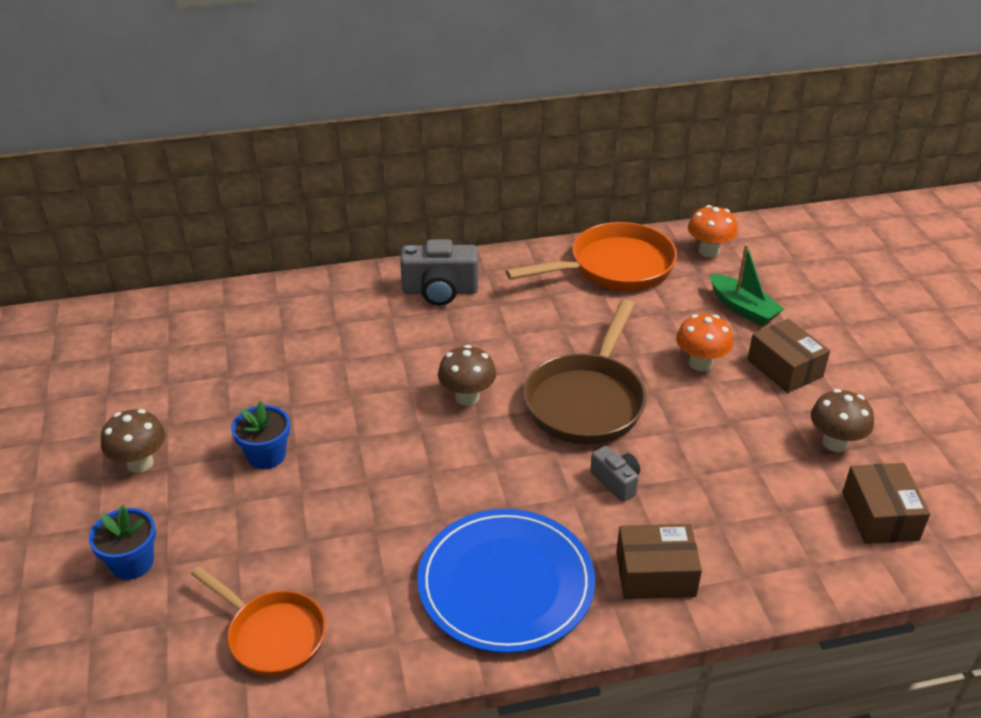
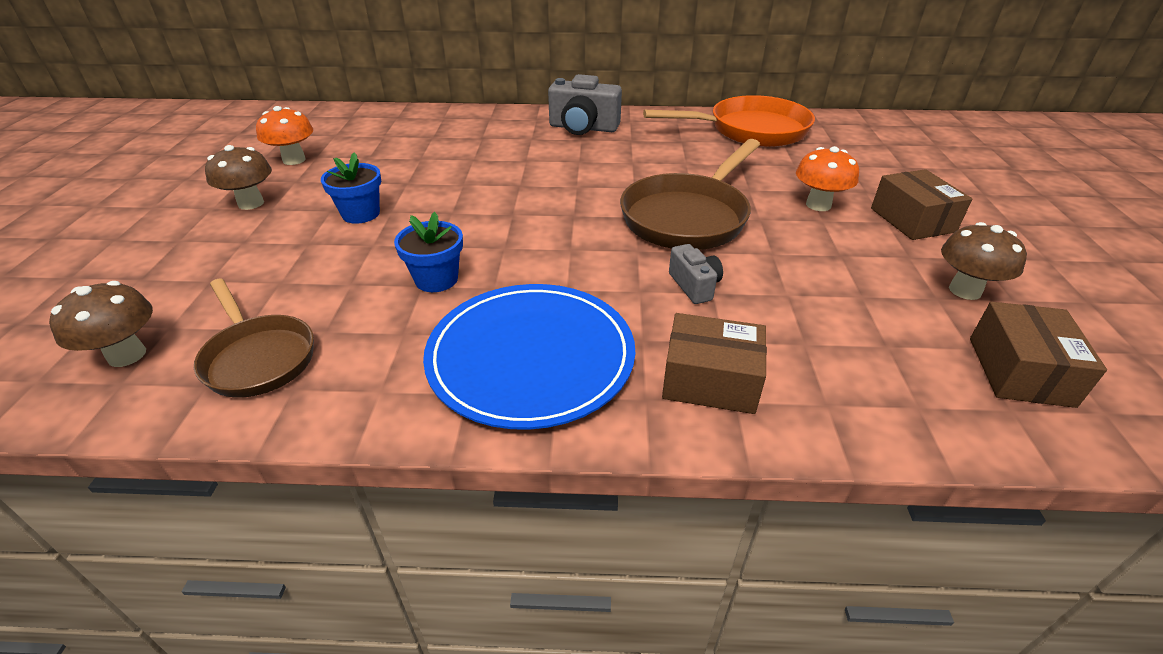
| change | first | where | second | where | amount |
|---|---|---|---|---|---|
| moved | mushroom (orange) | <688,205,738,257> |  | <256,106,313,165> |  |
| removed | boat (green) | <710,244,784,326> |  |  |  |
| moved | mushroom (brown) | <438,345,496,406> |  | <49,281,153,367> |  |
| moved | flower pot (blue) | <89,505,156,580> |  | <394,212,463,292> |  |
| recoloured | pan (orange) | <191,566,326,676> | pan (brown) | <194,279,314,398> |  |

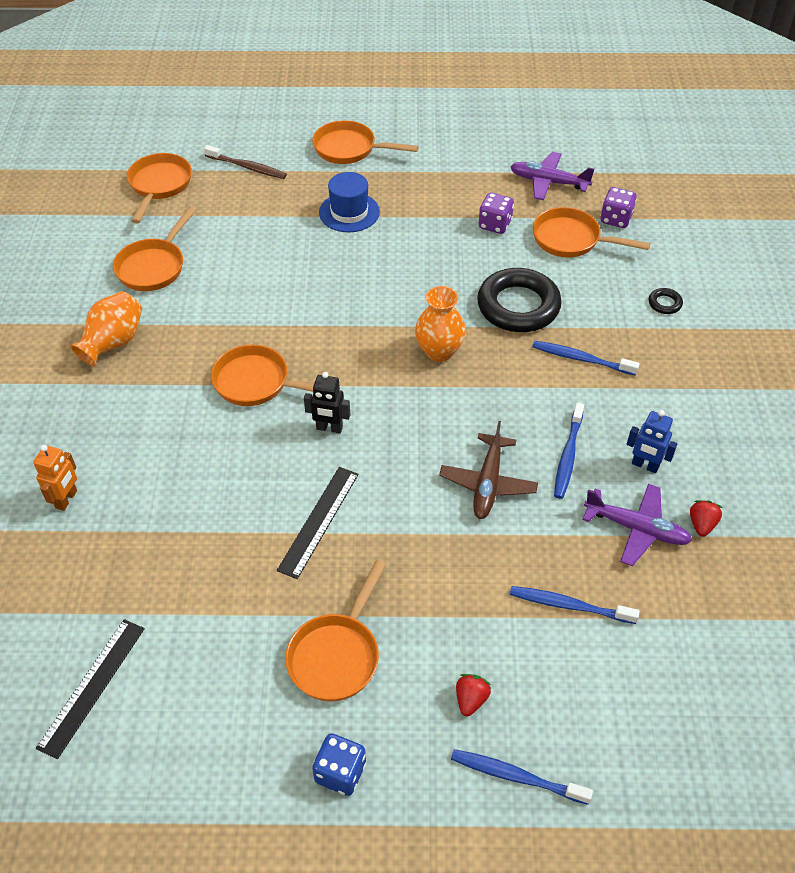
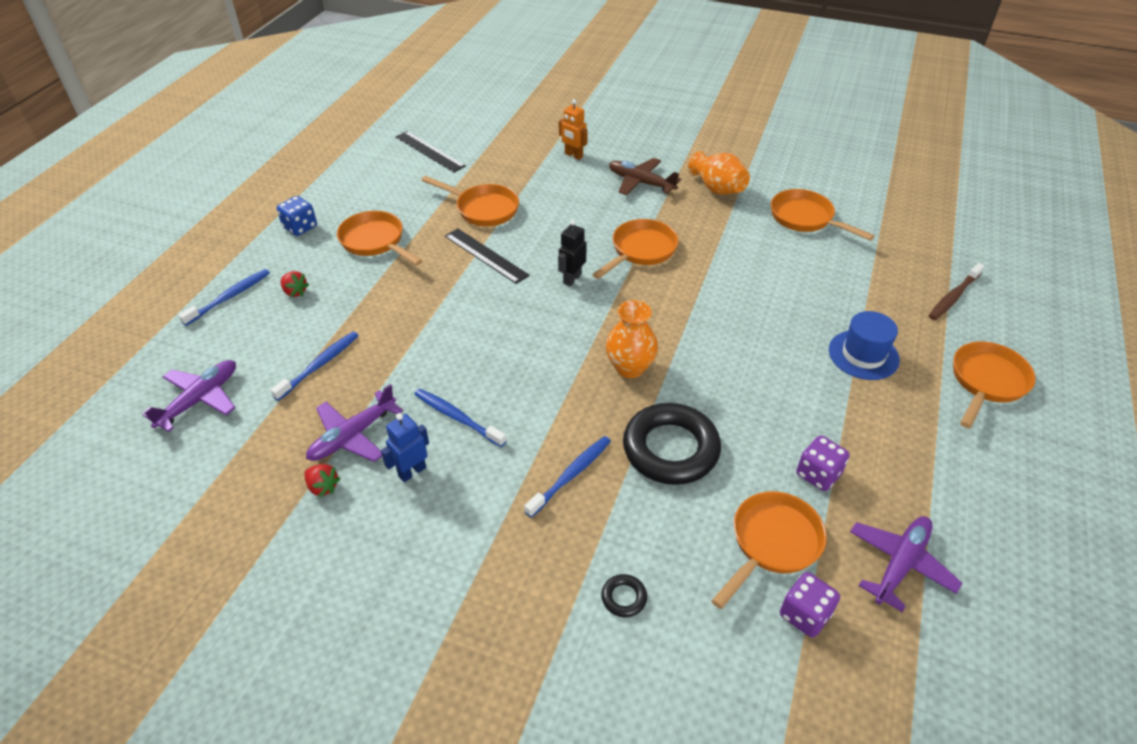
| change | first | where | second | where | amount |
|---|---|---|---|---|---|
| moved | pan (orange) | <127,153,192,223> |  | <421,176,519,226> |  |
| moved | plane (brown) | <439,421,538,519> |  | <609,158,681,195> |  |
| added |  |  | plane (purple) | <143,360,236,432> |  |

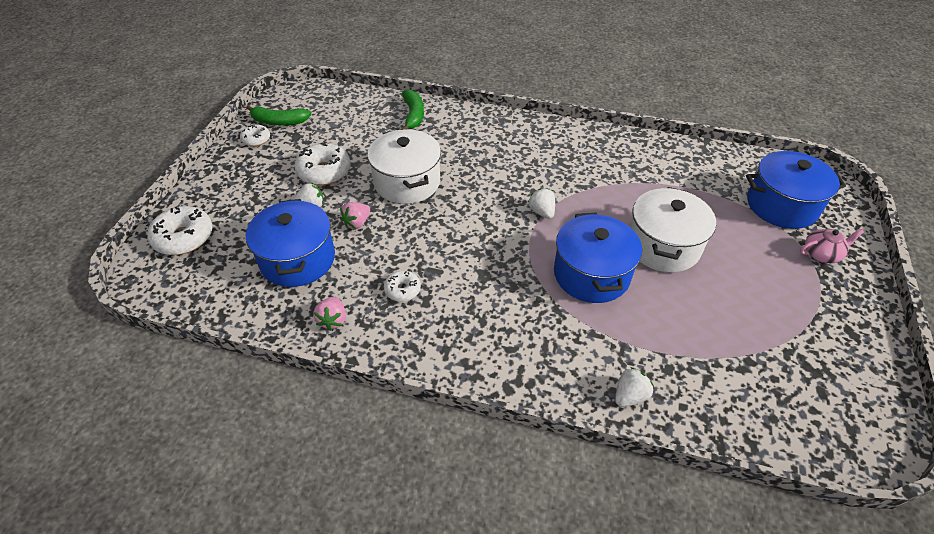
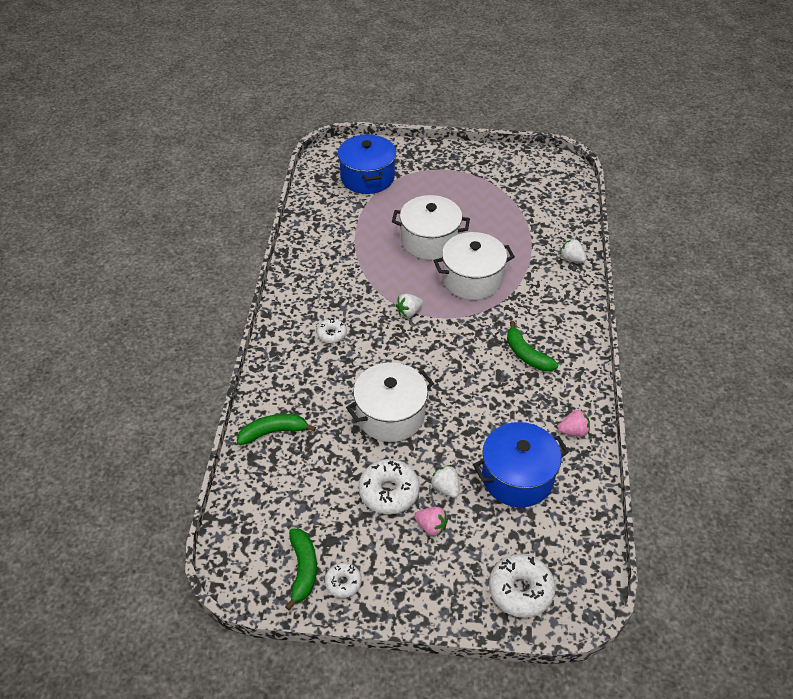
| change | first | where | second | where | amount |
|---|---|---|---|---|---|
| moved | strawberry (pink) | <340,202,370,229> |  | <414,507,448,536> |  |
| recoloured | pot (blue) | <554,213,642,303> | pot (white) | <433,232,515,300> |  |
| removed | teapot (pink) | <800,229,864,263> |  |  |  |
| moved | donut (white) | <384,270,421,302> |  | <317,318,347,343> |  |
| added |  |  | banana (green) | <507,321,559,371> |  |

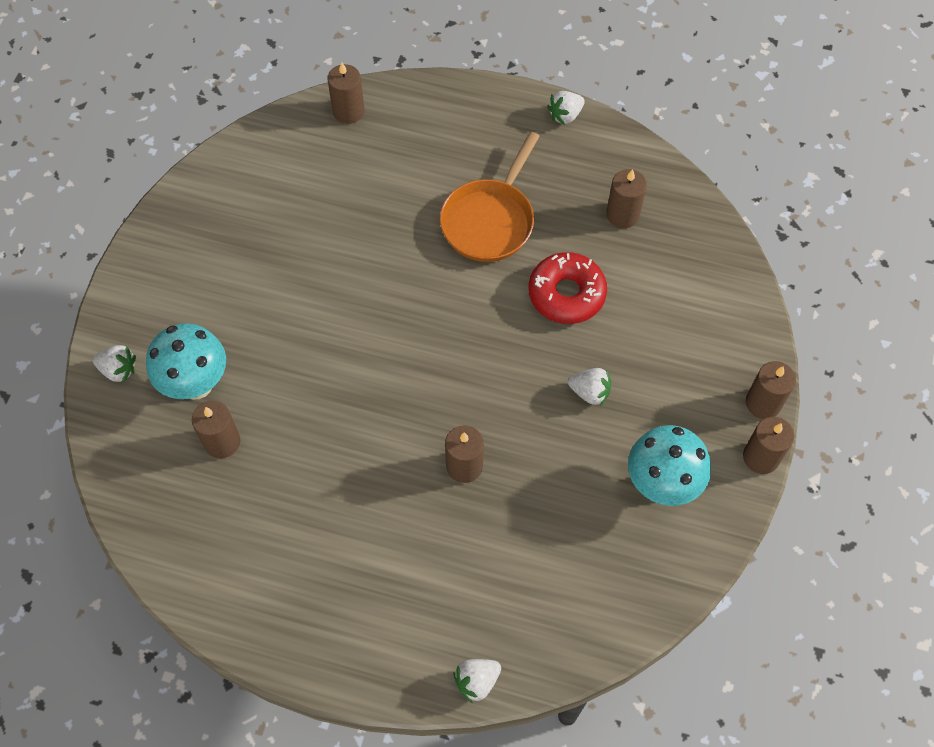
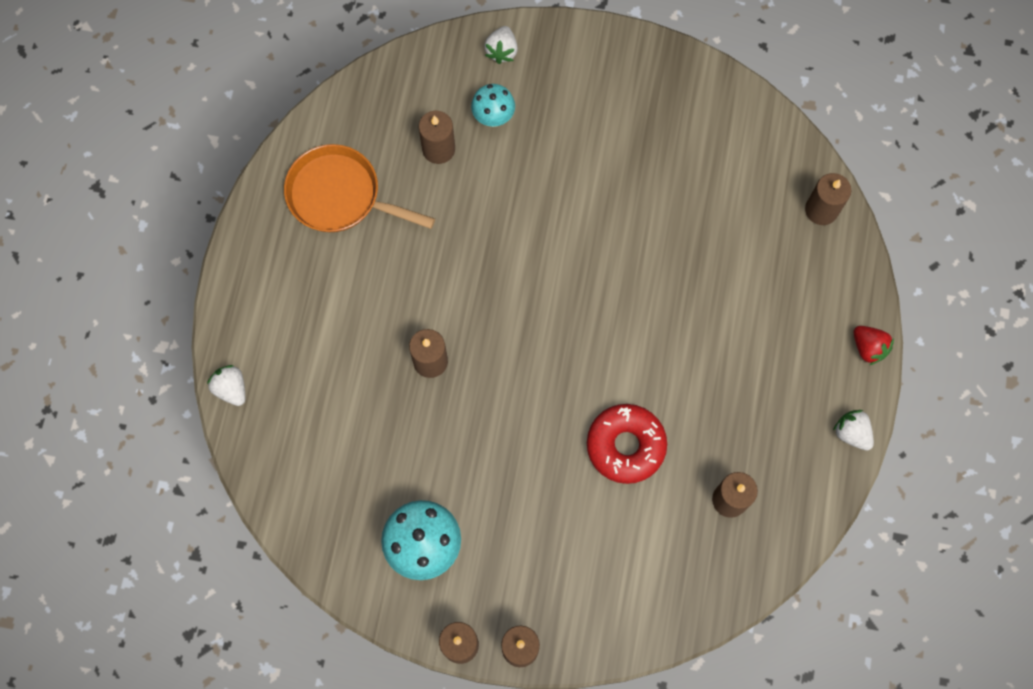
| change | first | where | second | where | amount |
|---|---|---|---|---|---|
| moved | pan (orange) | <440,132,540,262> |  | <284,144,435,232> |  |
| resized | mushroom (turquoise) | <146,323,226,400> |  | <471,84,515,127> | x0.62 |
| removed | strawberry (white) | <568,368,611,406> |  |  |  |
| added |  |  | strawberry (red) | <854,326,894,365> |  |

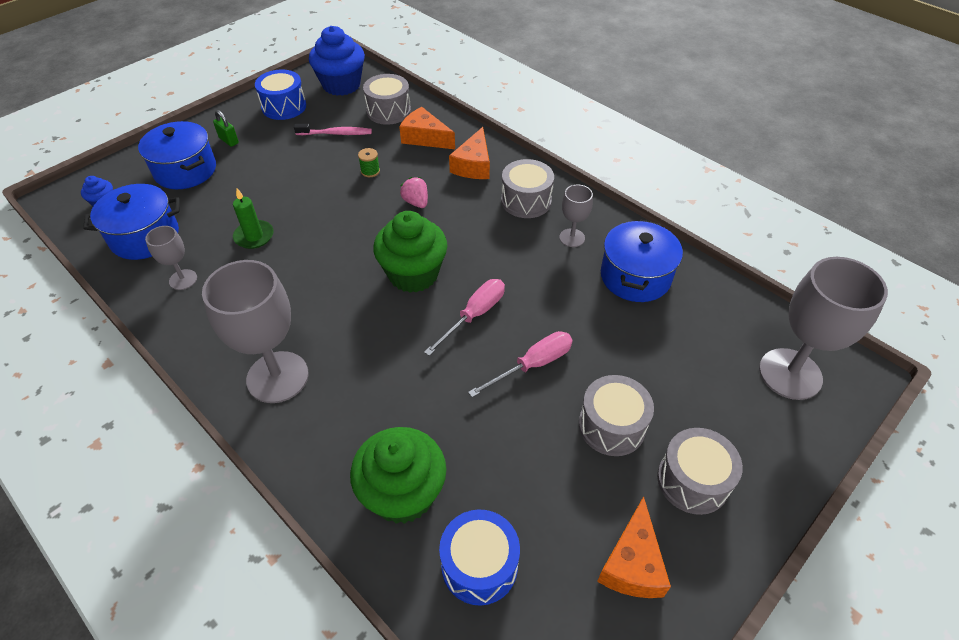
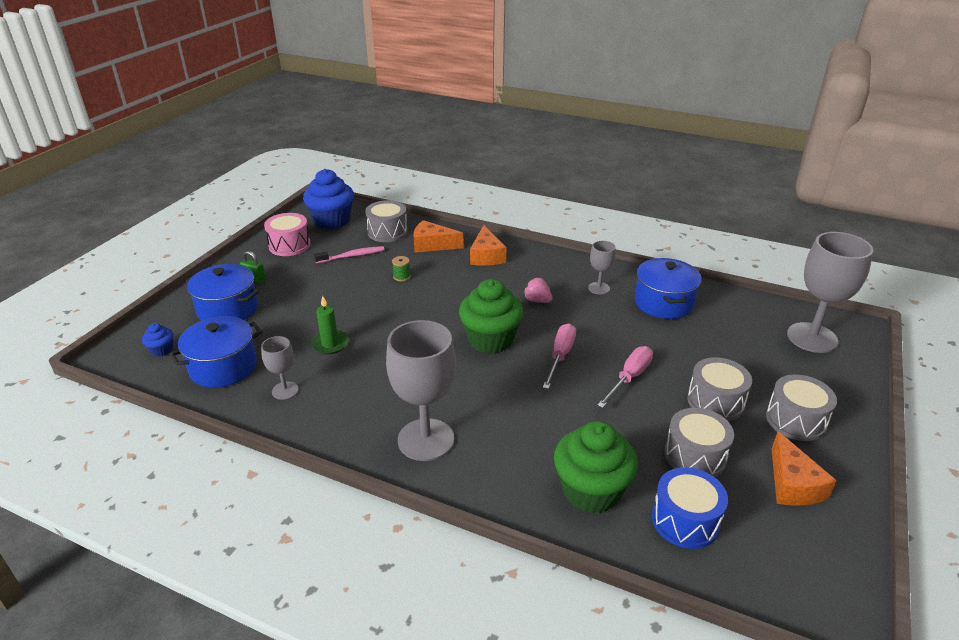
| change | first | where | second | where | amount |
|---|---|---|---|---|---|
| recoloured | drum (blue) | <255,70,306,120> | drum (pink) | <264,213,311,256> |  |
| moved | drum (grey) | <501,159,554,218> |  | <664,408,734,477> |  |
| moved | strawberry (pink) | <400,177,428,208> |  | <523,277,553,303> |  |

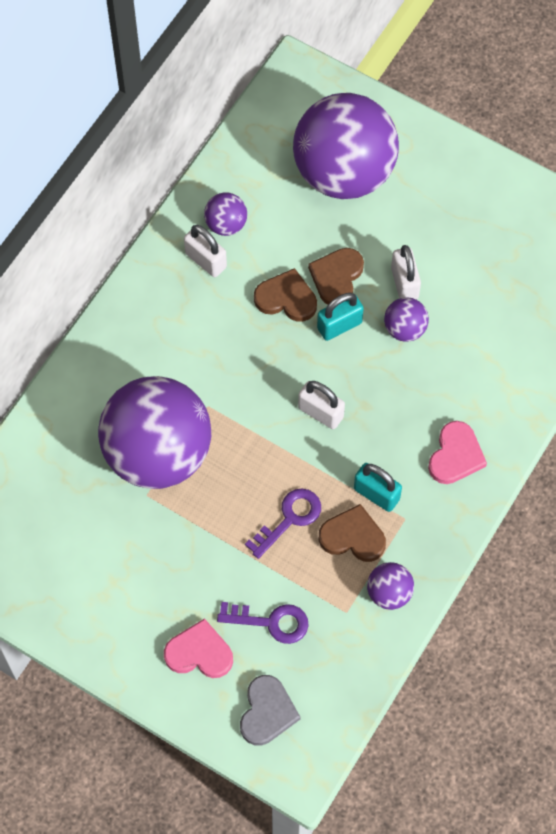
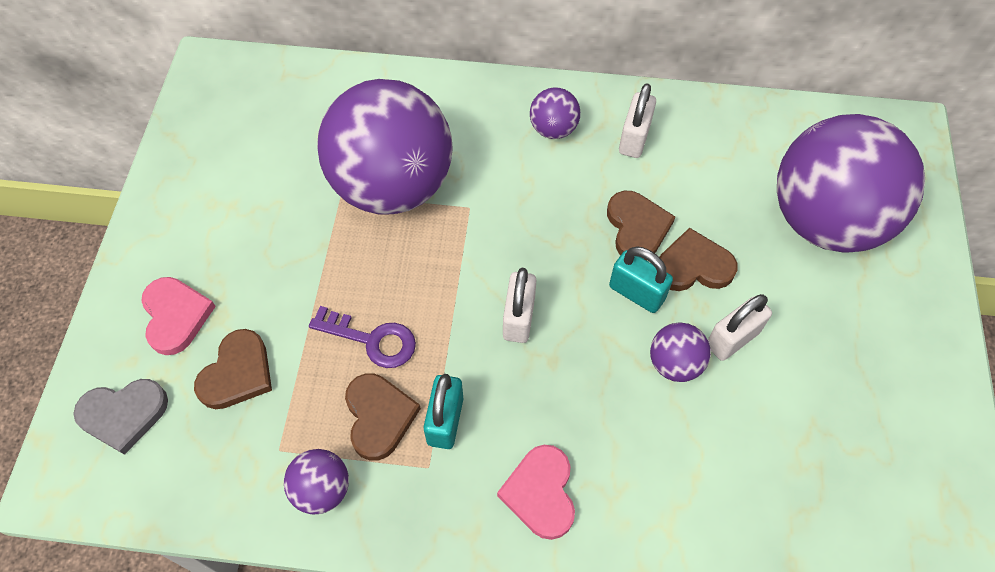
| change | first | where | second | where | amount |
|---|---|---|---|---|---|
| moved | ball (purple) | <204,192,247,236> |  | <530,87,580,139> |  |
| turned | heart (pink) | <428,421,487,484> |  | <497,445,575,540> | 90 degrees clockwise |
| replaced | key (purple) | <217,602,309,644> | heart (brown) | <194,329,272,409> |  |

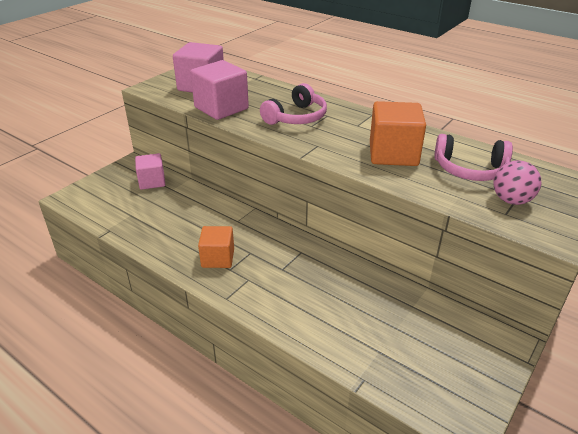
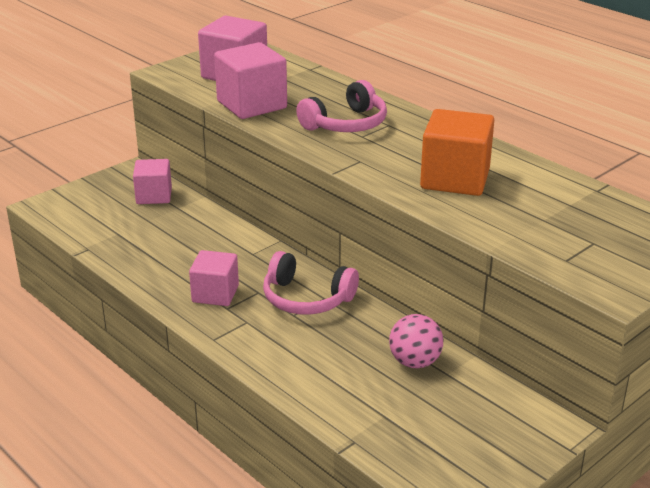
| change | first | where | second | where | amount |
|---|---|---|---|---|---|
| moved | headphones (pink) | <434,134,513,181> |  | <263,251,359,315> |  |
| moved | ball (pink) | <493,160,541,205> |  | <389,314,443,368> |  |
| recoloured | cube (orange) | <198,226,234,268> | cube (pink) | <189,250,239,306> |  |

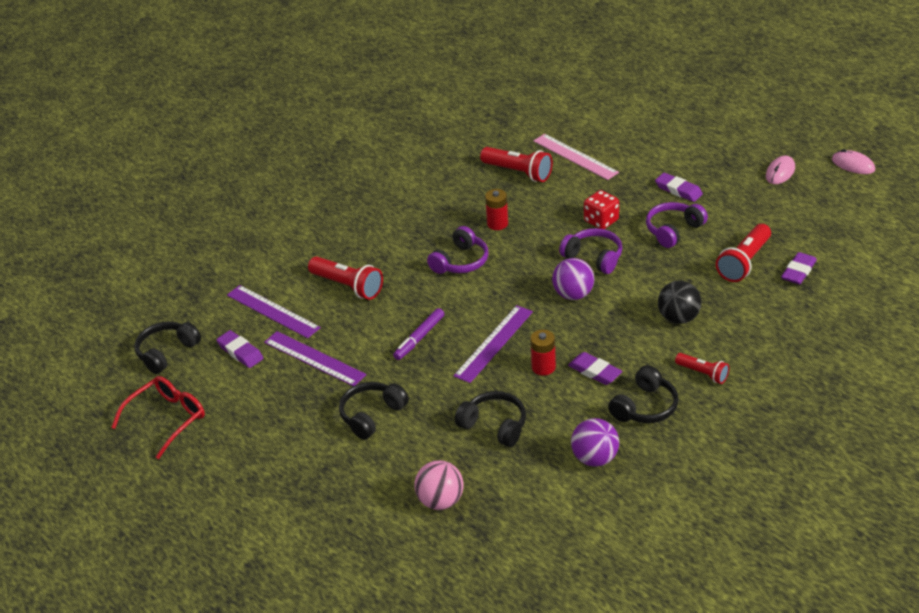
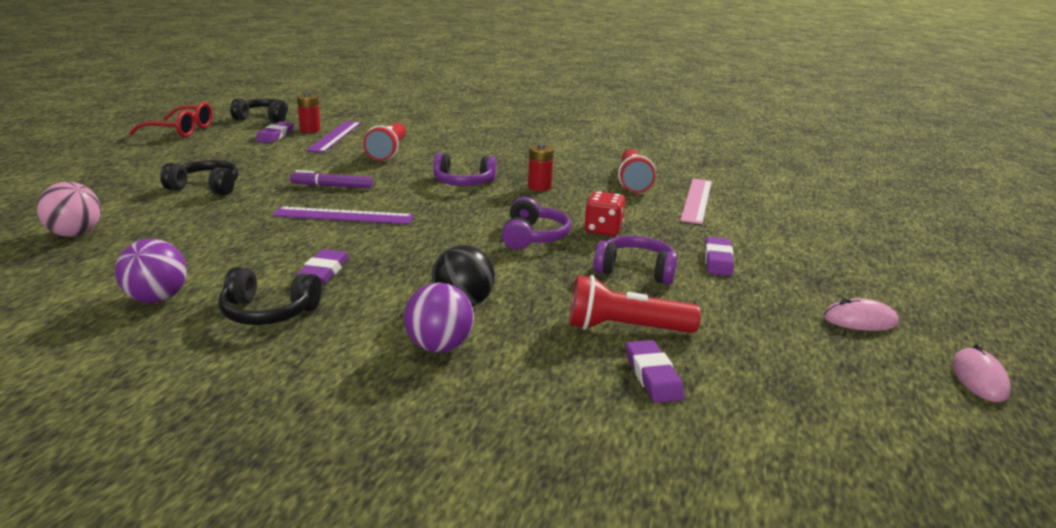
| change | first | where | second | where | amount |
|---|---|---|---|---|---|
| turned | eraser (purple) | <781,252,817,285> |  | <626,340,685,403> | 75 degrees clockwise |
| moved | ball (purple) | <552,258,594,300> |  | <404,283,474,353> |  |
| moved | battery (red) | <530,329,556,376> |  | <297,92,321,133> |  |
| removed | ruler (purple) | <264,331,367,386> |  |  |  |
| removed | flashlight (red) | <675,353,729,384> |  |  |  |
| removed | headphones (black) | <455,391,526,447> |  |  |  |

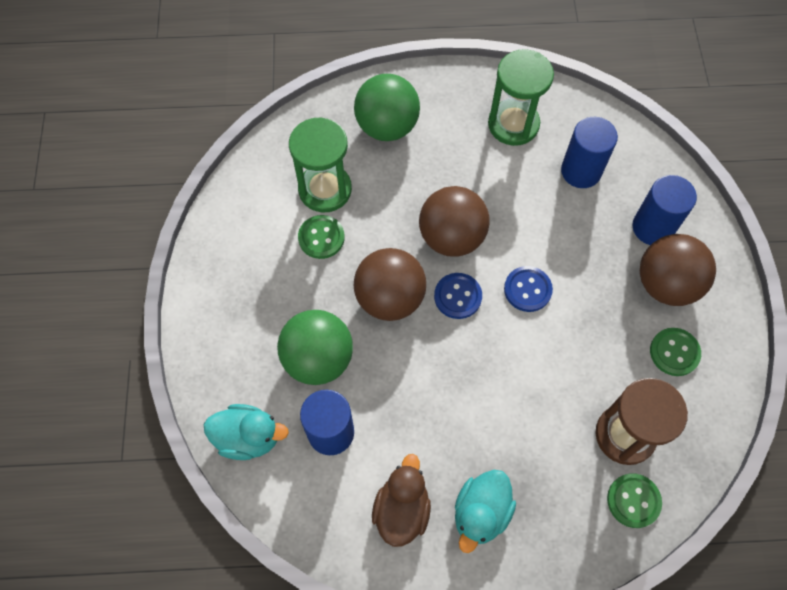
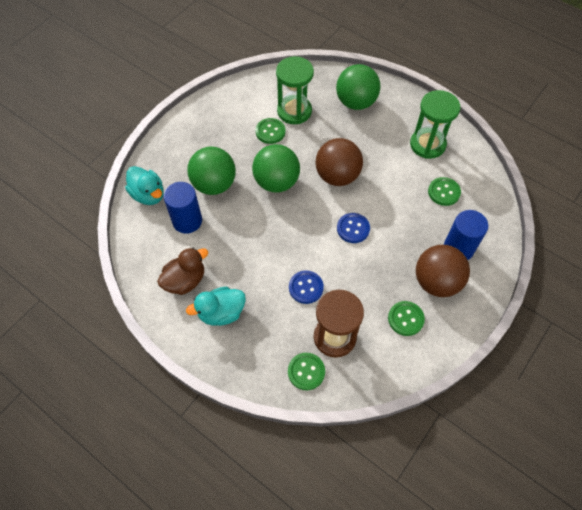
| change | first | where | second | where | amount |
|---|---|---|---|---|---|
| replaced | cylinder (blue) | <561,117,618,188> | button (green) | <428,177,461,206> |  |
| recoloured | ball (brown) | <354,248,426,321> | ball (green) | <252,144,300,193> |  |
| moved | button (blue) | <434,273,482,319> |  | <289,270,324,304> |  |

